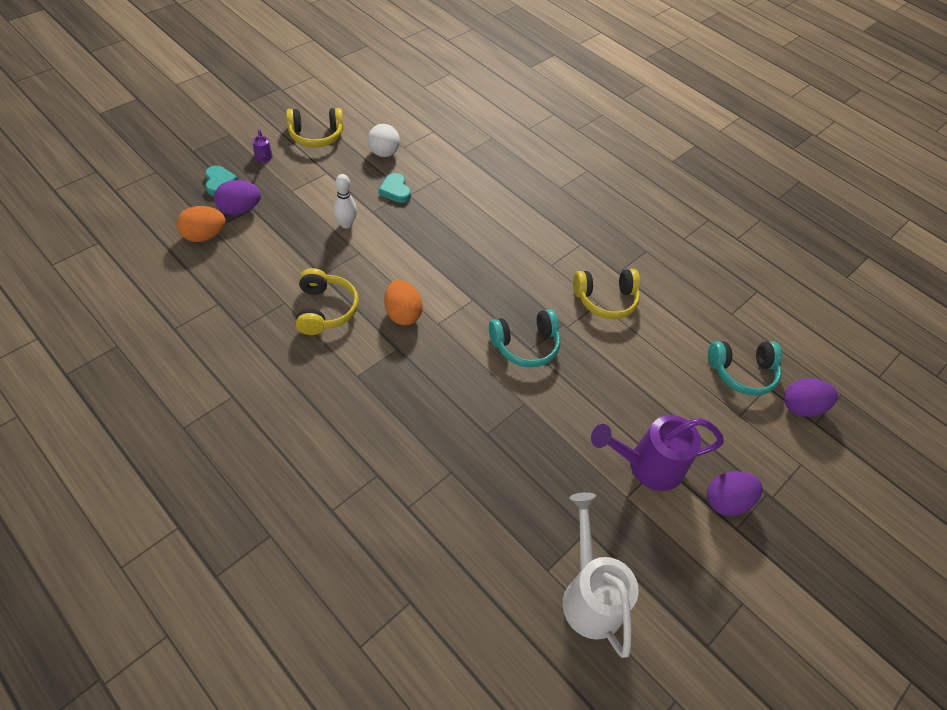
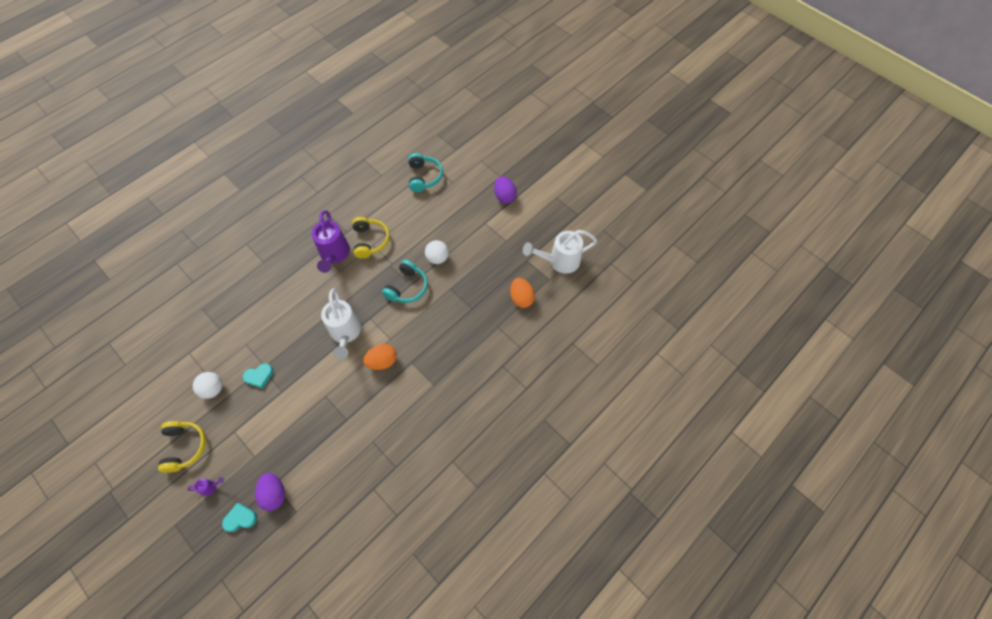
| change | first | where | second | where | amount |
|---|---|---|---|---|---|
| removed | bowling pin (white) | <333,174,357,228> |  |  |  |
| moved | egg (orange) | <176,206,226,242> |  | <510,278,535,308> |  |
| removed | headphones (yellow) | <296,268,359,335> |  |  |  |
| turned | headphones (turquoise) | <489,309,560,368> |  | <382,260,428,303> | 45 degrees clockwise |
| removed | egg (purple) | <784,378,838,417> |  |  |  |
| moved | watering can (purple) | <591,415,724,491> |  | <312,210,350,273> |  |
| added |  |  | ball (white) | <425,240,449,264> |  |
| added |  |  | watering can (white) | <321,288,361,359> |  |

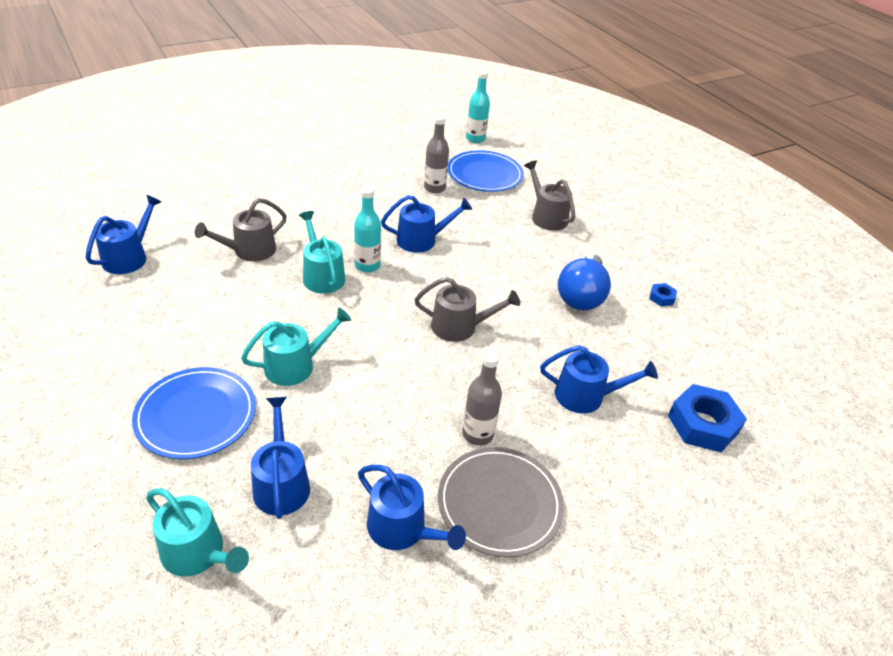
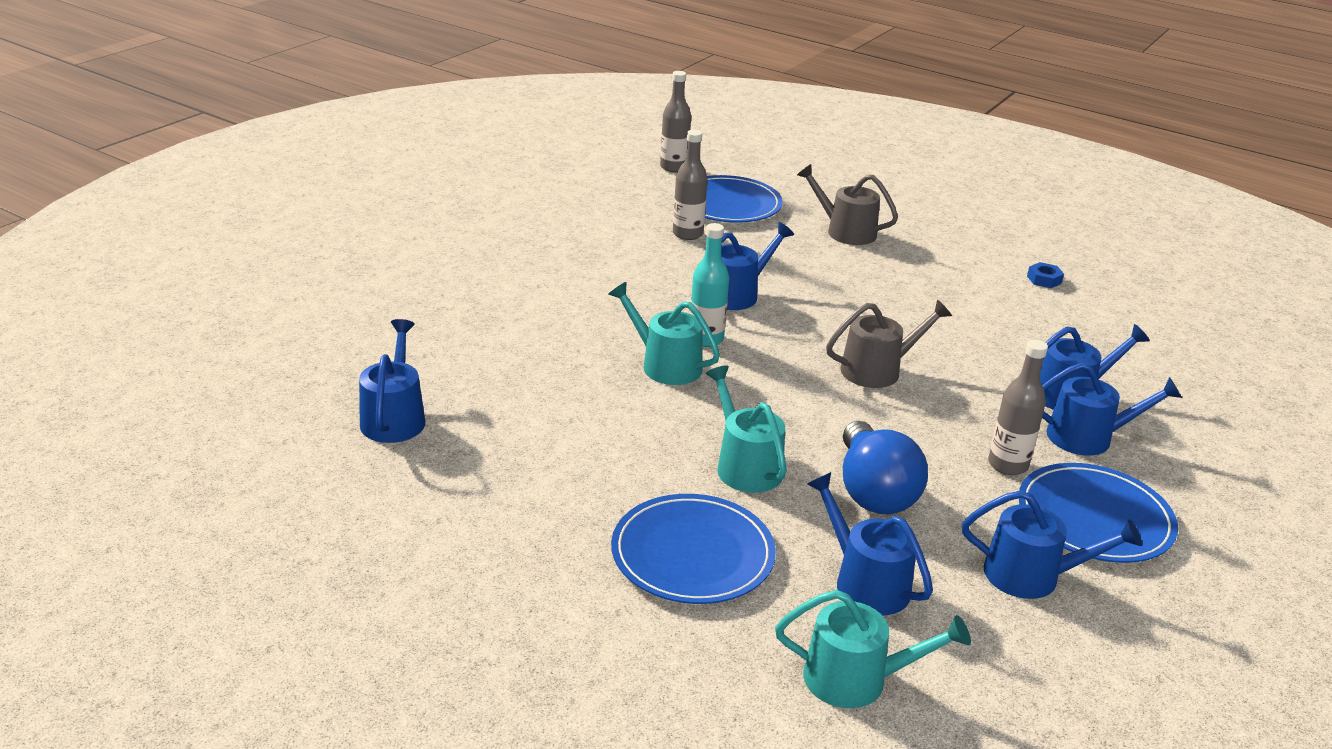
| change | first | where | second | where | amount |
|---|---|---|---|---|---|
| recoloured | bottle (turquoise) | <466,70,490,143> | bottle (grey) | <660,71,691,172> |  |
| removed | watering can (grey) | <195,198,287,261> |  |  |  |
| moved | light bulb (blue) | <558,254,611,310> |  | <843,421,928,514> |  |
| turned | watering can (turquoise) | <241,307,351,386> |  | <706,365,787,493> | 60 degrees counterclockwise |
| removed | nut (blue) | <668,384,747,452> |  |  |  |
| recoloured | plate (grey) | <438,447,564,557> | plate (blue) | <1019,463,1178,563> |  |
| added |  |  | watering can (blue) | <1042,362,1182,456> |  |

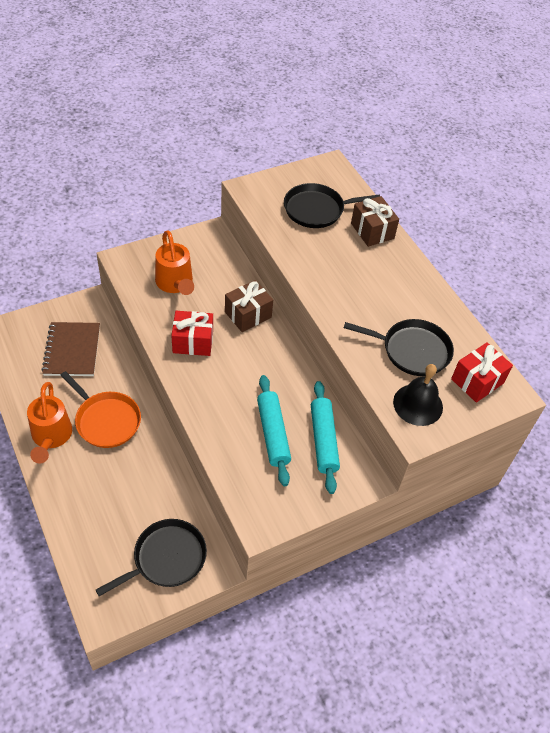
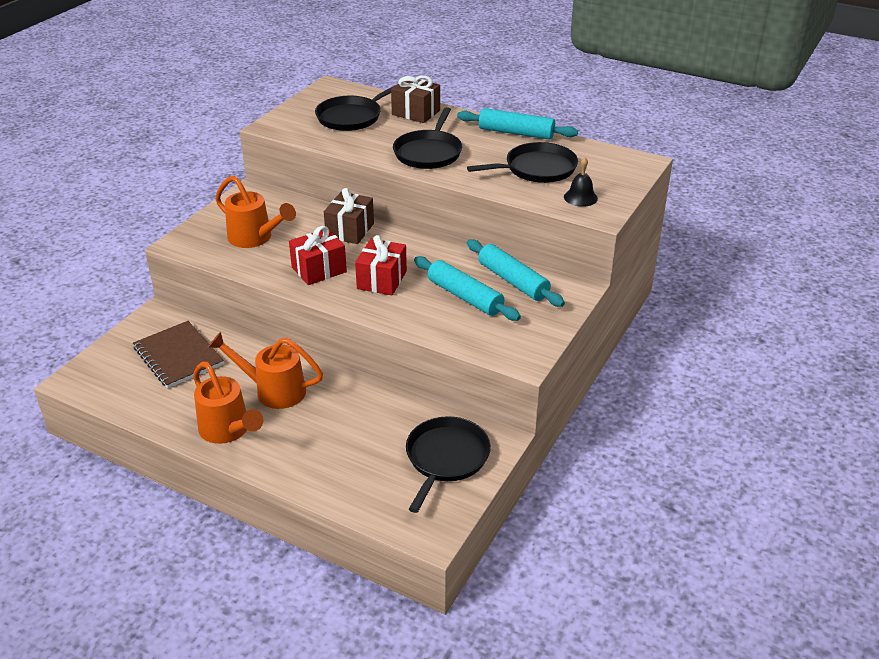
| change | first | where | second | where | amount |
|---|---|---|---|---|---|
| moved | gift (red) | <451,342,513,403> |  | <355,235,407,295> |  |
| resized | bell (black) | <393,364,443,426> |  | <564,157,598,207> | x0.66 |
| replaced | pan (orange) | <60,371,141,448> | watering can (orange) | <208,332,323,409> |  |
| added |  |  | pan (black) | <393,107,462,169> |  |
| added |  |  | rolling pin (turquoise) | <457,108,578,140> |  |

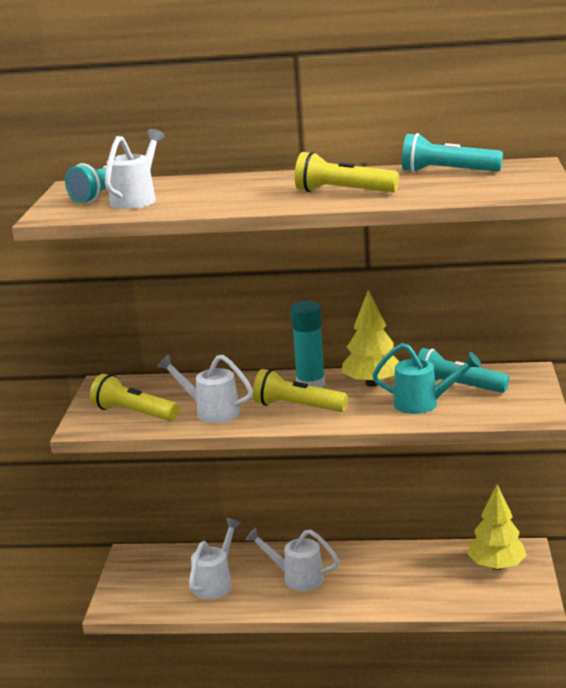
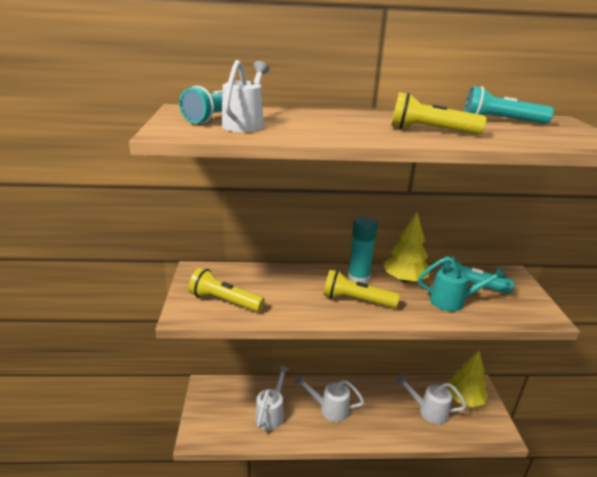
| change | first | where | second | where | amount |
|---|---|---|---|---|---|
| moved | watering can (white) | <157,354,253,423> |  | <396,374,467,424> |  |

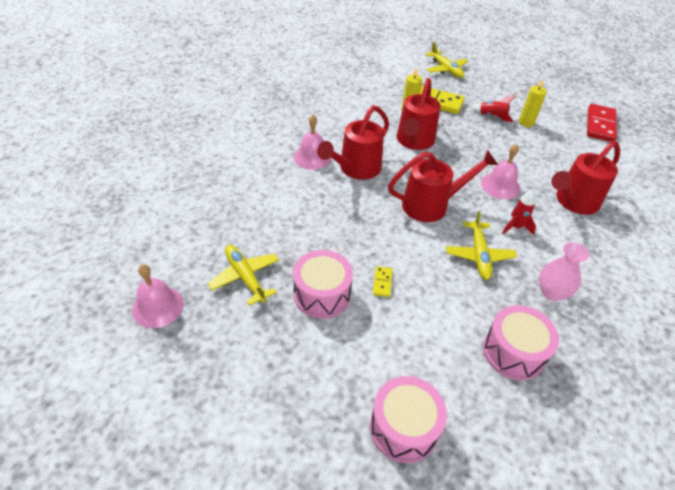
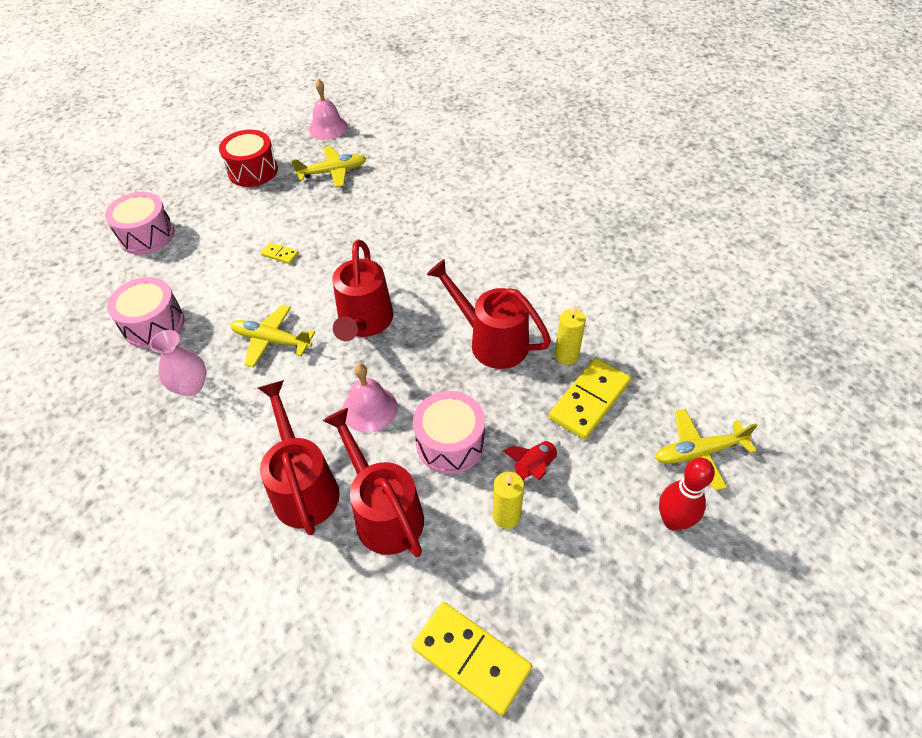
| change | first | where | second | where | amount |
|---|---|---|---|---|---|
| recoloured | domino (red) | <587,104,617,142> | domino (yellow) | <412,602,532,715> |  |
| moved | watering can (red) | <317,105,389,180> |  | <323,408,424,557> |  |
| removed | bell (pink) | <294,115,331,170> |  |  |  |
| removed | rocket (red) | <502,189,536,235> |  |  |  |
| moved | drum (pink) | <293,250,353,319> |  | <413,391,485,474> |  |
| added |  |  | drum (red) | <219,130,278,187> |  |
| added |  |  | bowling pin (red) | <659,458,715,531> |  |

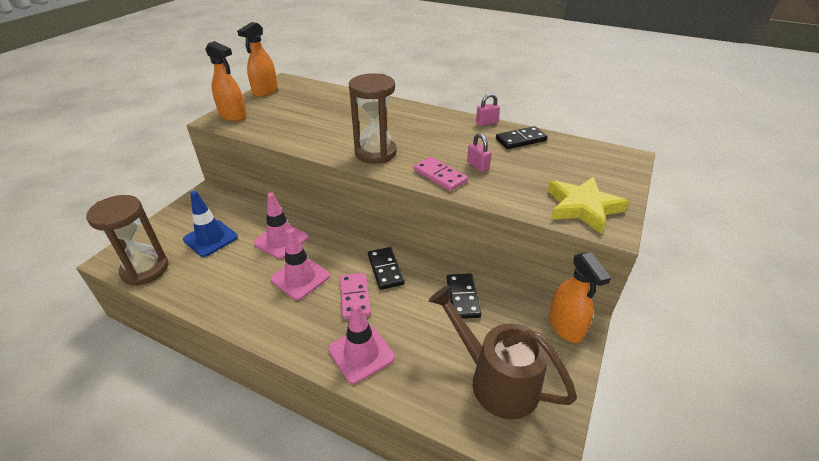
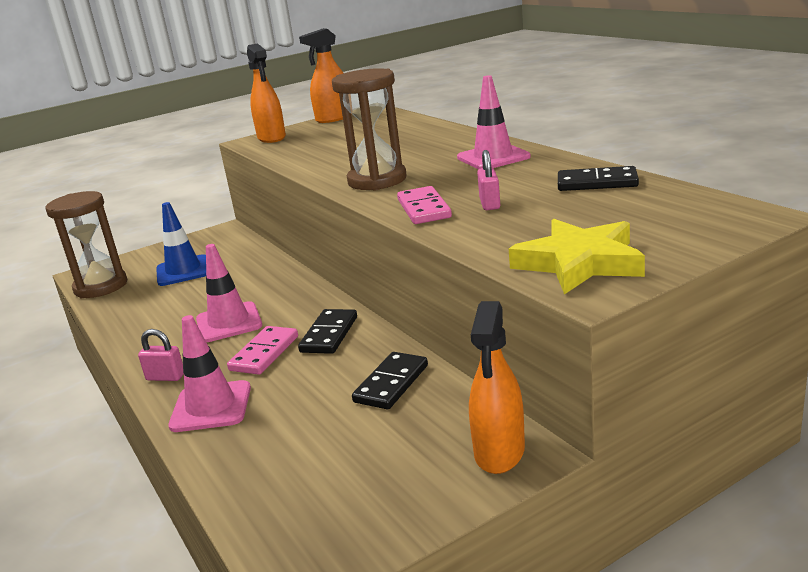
| change | first | where | second | where | amount |
|---|---|---|---|---|---|
| moved | padlock (pink) | <476,93,500,126> |  | <138,329,184,381> |  |
| moved | traffic cone (pink) | <254,192,308,259> |  | <457,75,531,169> |  |
| removed | watering can (brown) | <428,285,577,419> |  |  |  |

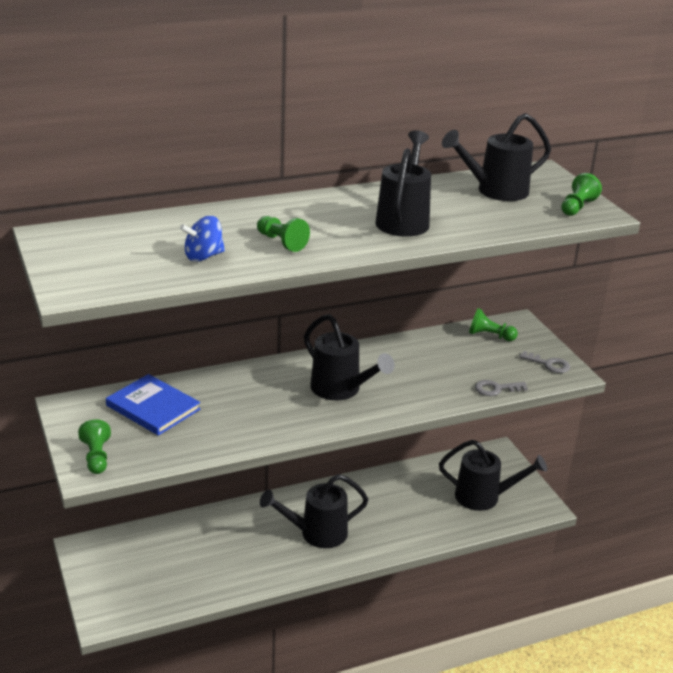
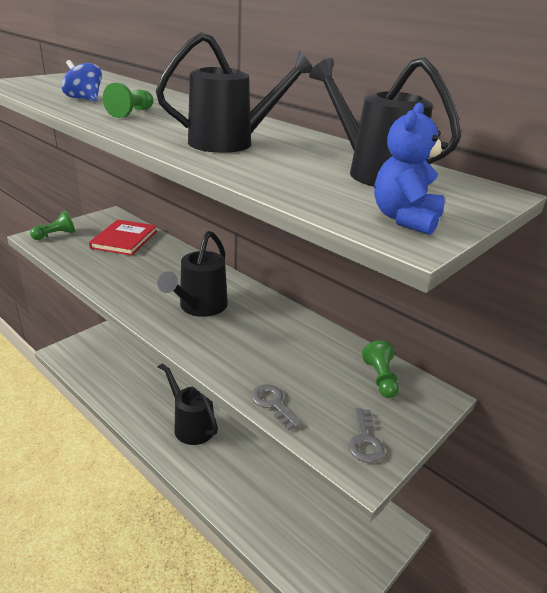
| change | first | where | second | where | amount |
|---|---|---|---|---|---|
| replaced | pawn (green) | <561,173,602,216> | teddy bear (blue) | <374,102,447,235> |  |
| recoloured | book (blue) | <106,374,200,436> | book (red) | <89,219,157,256> |  |
| removed | watering can (black) | <439,440,547,511> |  |  |  |

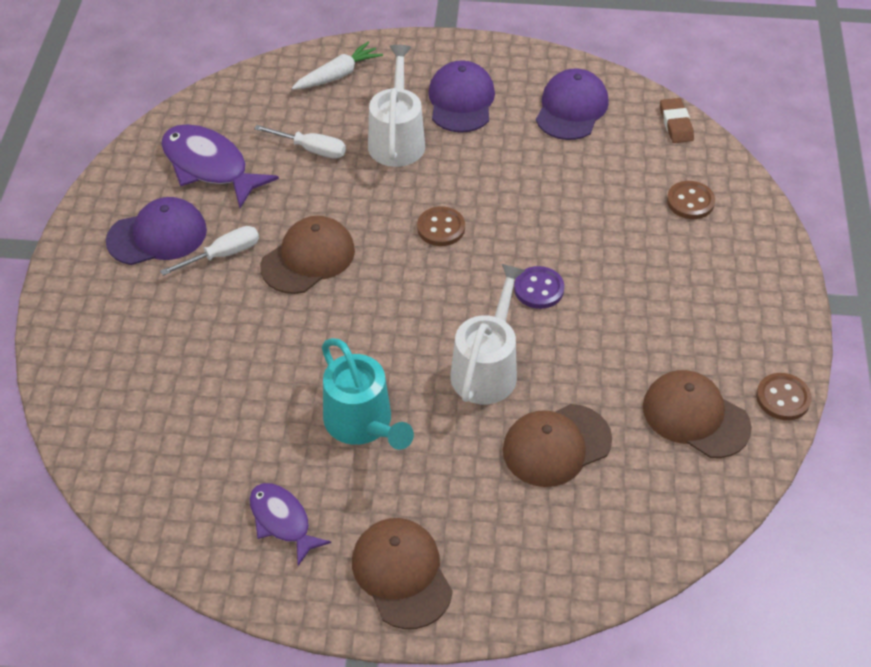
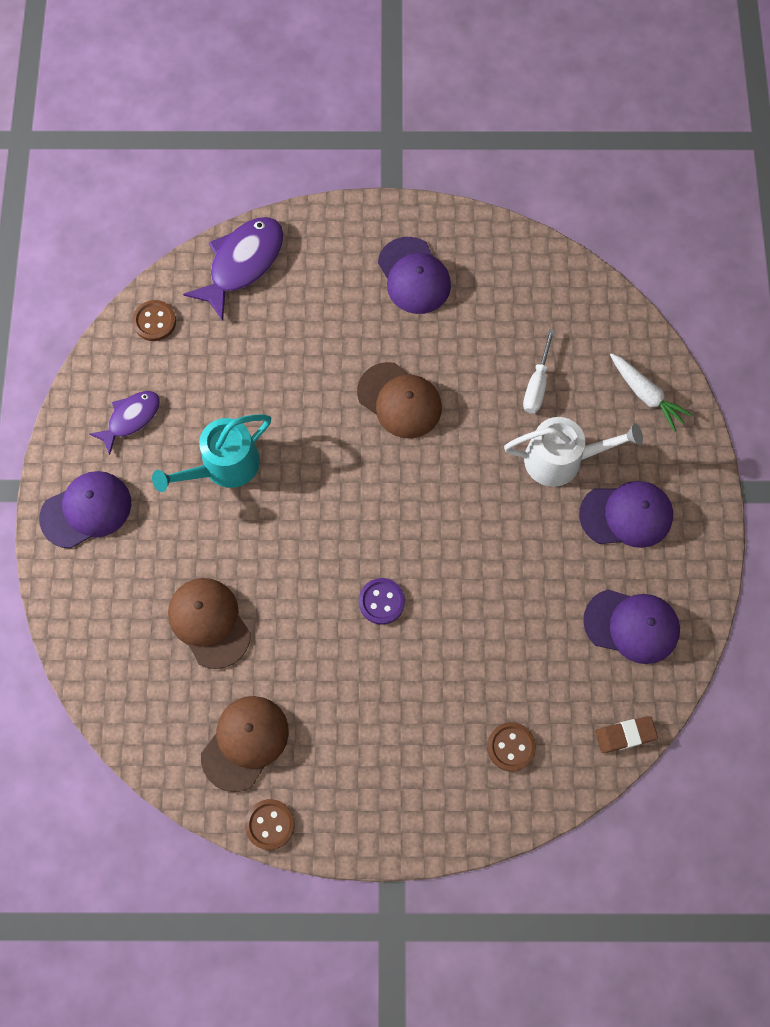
| change | first | where | second | where | amount |
|---|---|---|---|---|---|
| moved | fish (purple) | <161,124,279,208> |  | <183,217,284,321> |  |
| moved | button (brown) | <417,206,465,246> |  | <132,300,176,341> |  |
| removed | screwdriver (white) | <160,226,259,276> |  |  |  |
| removed | watering can (white) | <450,264,526,404> |  |  |  |
| recoloured | cap (brown) | <352,518,453,629> | cap (purple) | <39,471,131,549> |  |

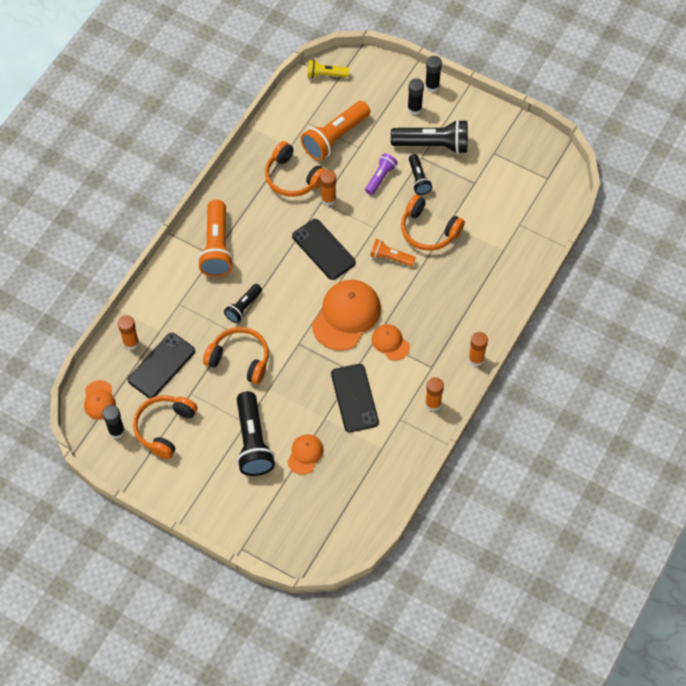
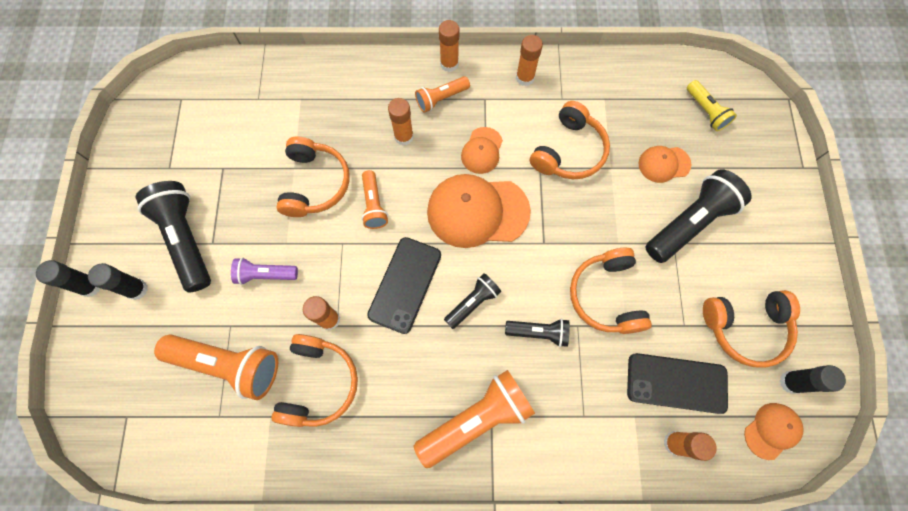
| change | first | where | second | where | amount |
|---|---|---|---|---|---|
| moved | flashlight (yellow) | <307,60,349,78> |  | <687,80,737,131> |  |
| moved | flashlight (black) | <409,154,432,195> |  | <444,273,501,329> |  |
| replaced | phone (black) | <331,364,379,432> | headphones (orange) | <530,101,610,179> |  |
| added |  |  | flashlight (orange) | <415,76,470,113> |  |
| added |  |  | glue stick (orange) | <388,98,414,146> |  |

